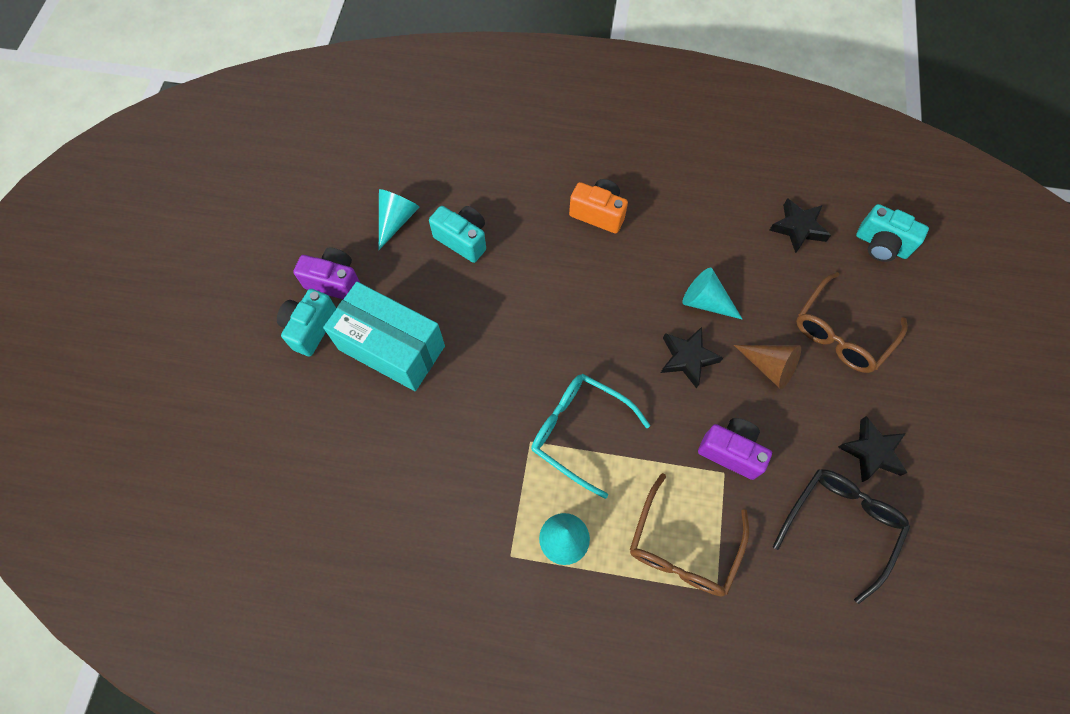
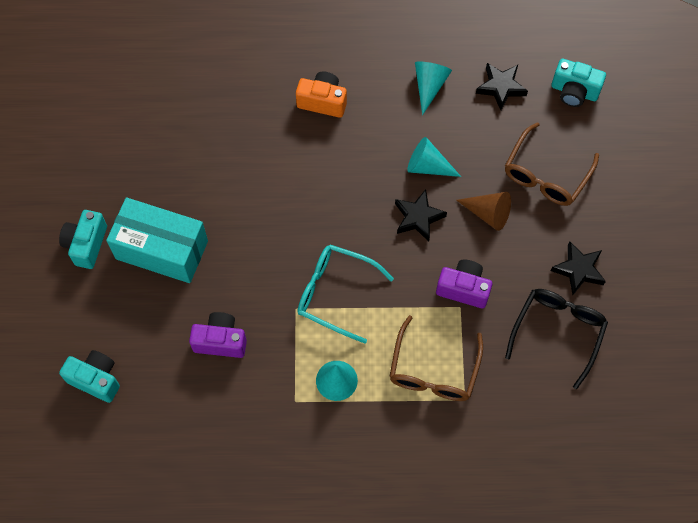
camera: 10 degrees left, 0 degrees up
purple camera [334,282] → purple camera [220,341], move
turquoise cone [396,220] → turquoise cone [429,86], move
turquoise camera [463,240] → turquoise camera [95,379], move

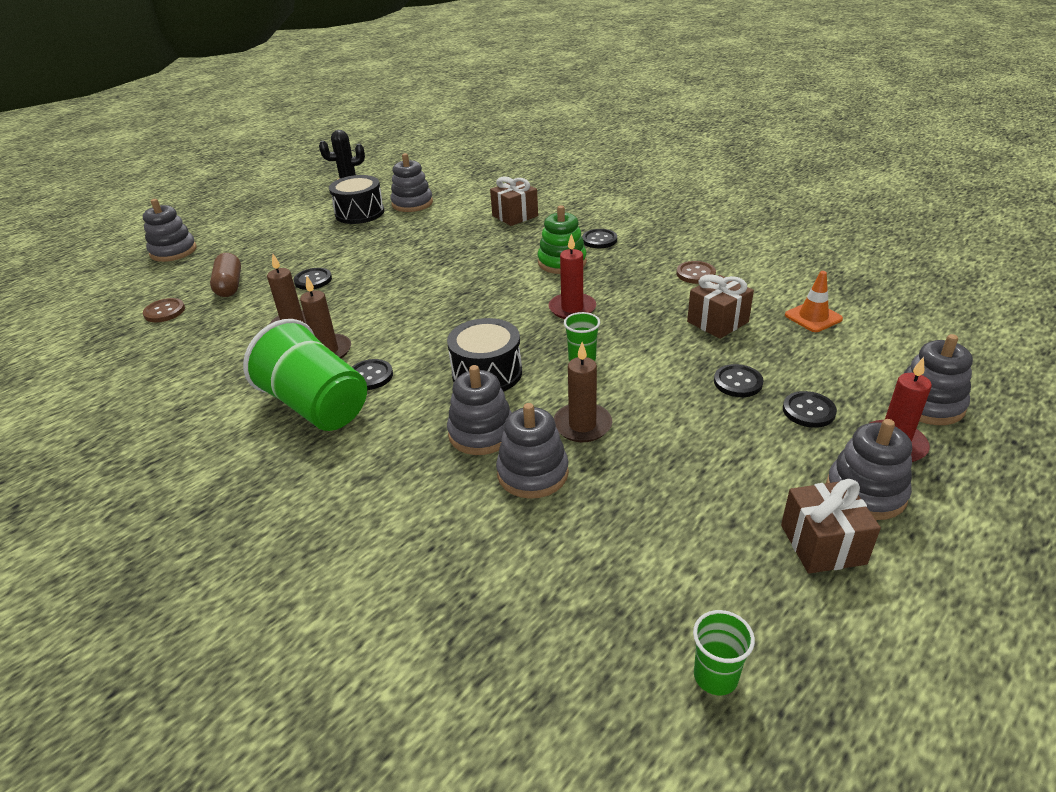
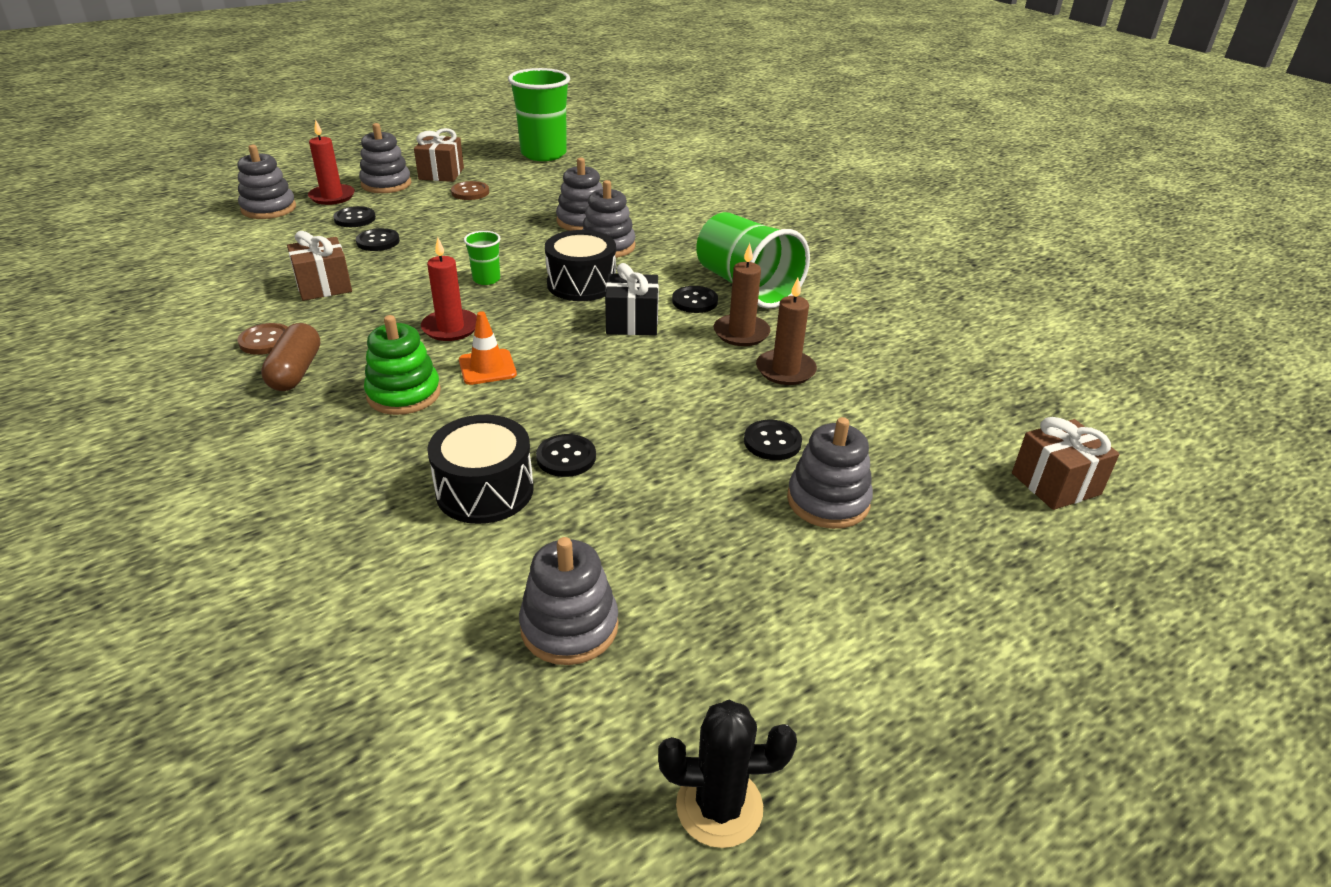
camera: 170 degrees left, 0 degrees up
brown candle [582,425] → -
- → black gift [632,323]
grey stacking toy [173,251] → grey stacking toy [828,501], move
brown button [164,312] → brown button [470,192], move
brown capsule [230,285] → brown capsule [296,371], move
black drum [360,213] → black drum [485,490], move
brown gift [515,216] → brown gift [1055,484], move
black button [599,240] → black button [566,457], move
orange traffic cone [813,317] → orange traffic cone [487,367], move
green cup [715,676] → green cup [543,154], x2.19

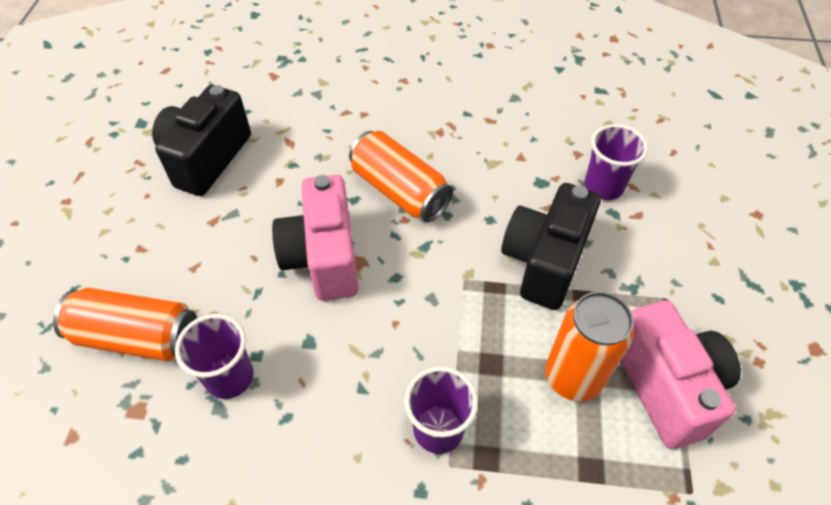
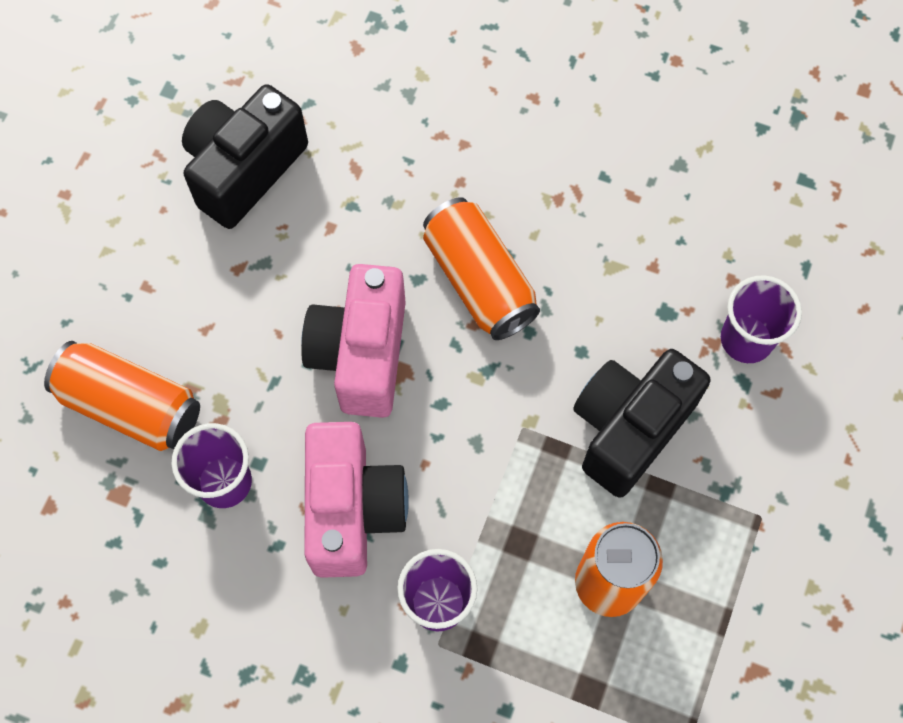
camera: 15 degrees right, 15 degrees up
pink camera [666,386] → pink camera [352,509], move

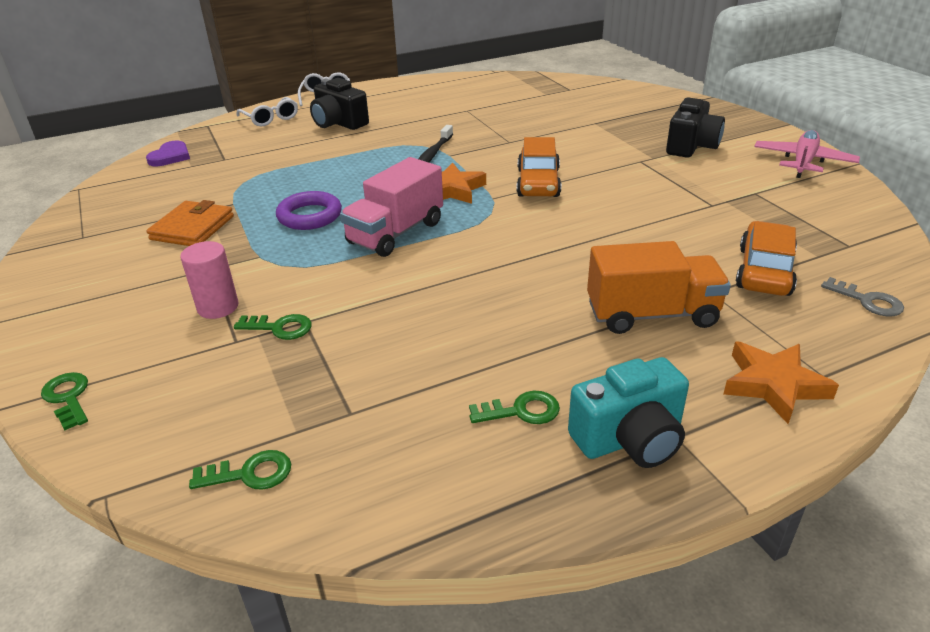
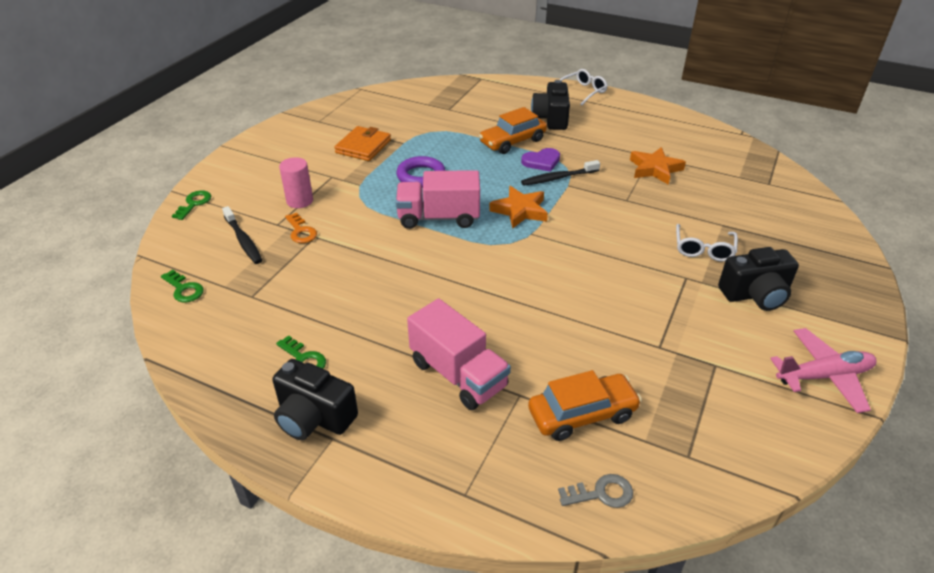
camera: 50 degrees right, 5 degrees up
- → black toothbrush [243,240]
purple heart [170,156] → purple heart [541,161], move
white glasses [270,118] → white glasses [703,249], move
orange car [538,183] → orange car [512,141], move
orange star [773,385] → orange star [655,169], move
green key [279,328] → orange key [301,231]
turquoise camera [630,439] → black camera [314,417]
orange truck [651,314] → pink truck [458,374]
orange wallet [192,228] → orange wallet [363,146], 45 degrees counterclockwise
grey key [867,301] → grey key [601,493], 105 degrees counterclockwise

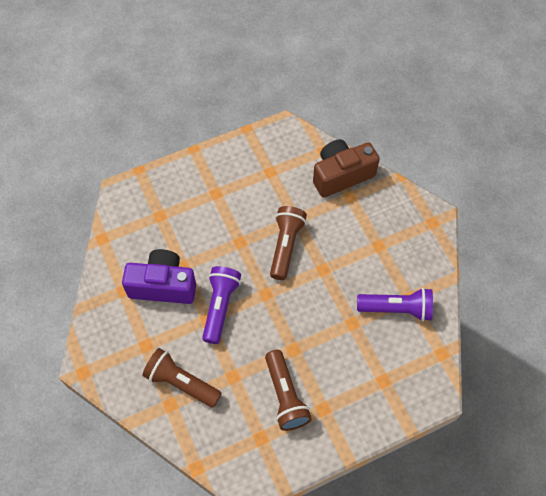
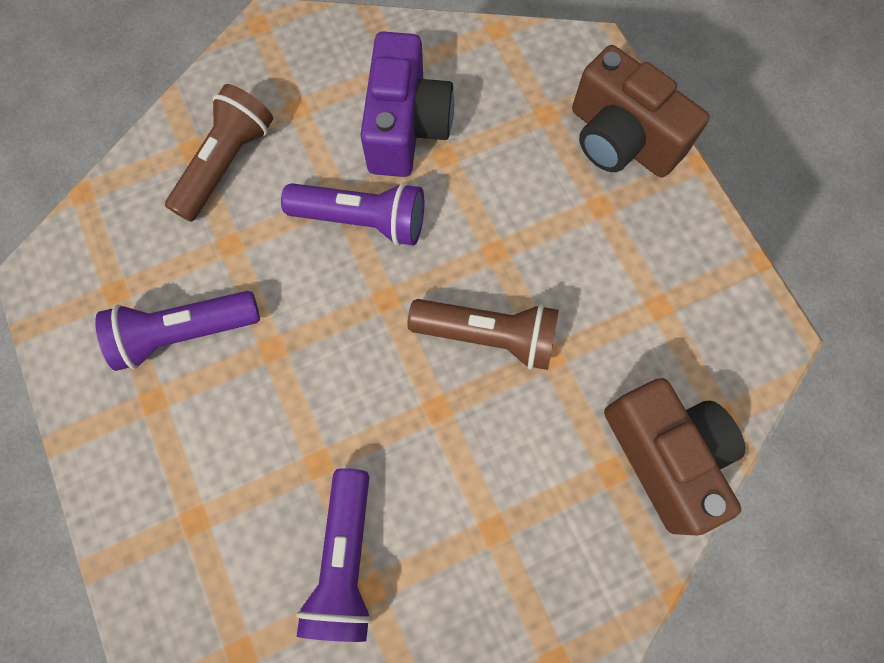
camera: 90 degrees right, 10 degrees up
- → brown camera [621,139]
brown flashlight [285,396] → purple flashlight [184,333]

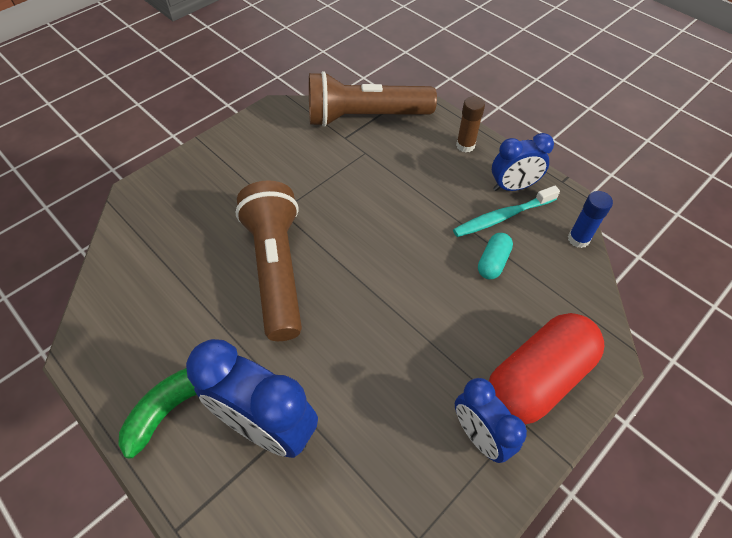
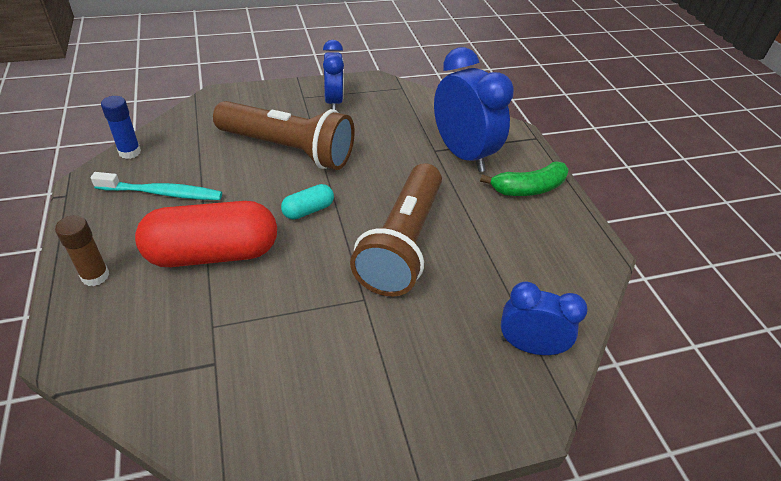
camera: 155 degrees left, 10 degrees down
brown flashlight [365,117] → brown flashlight [288,149], move
turquoise capsule [493,262] → turquoise capsule [308,210], move
red capsule [537,378] → red capsule [213,253], move
blue clock [513,187] → blue clock [529,346], move

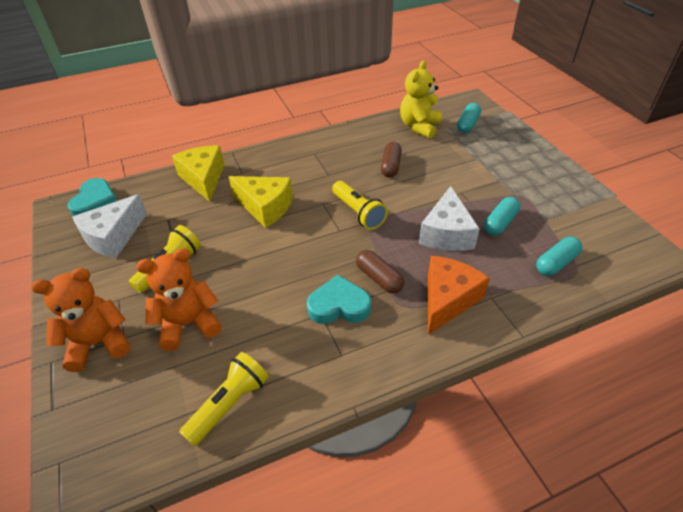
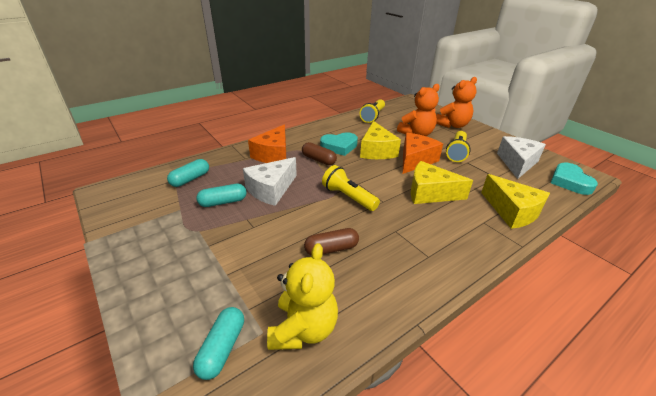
camera: 165 degrees right, 10 degrees down
- → yellow cheese [376,151]
- → orange cheese [415,160]
brown capsule [390,166] → brown capsule [331,249], 75 degrees clockwise
white cheese [446,233] → white cheese [271,189], 135 degrees counterclockwise
turquoise capsule [500,223] → turquoise capsule [223,202], 45 degrees clockwise

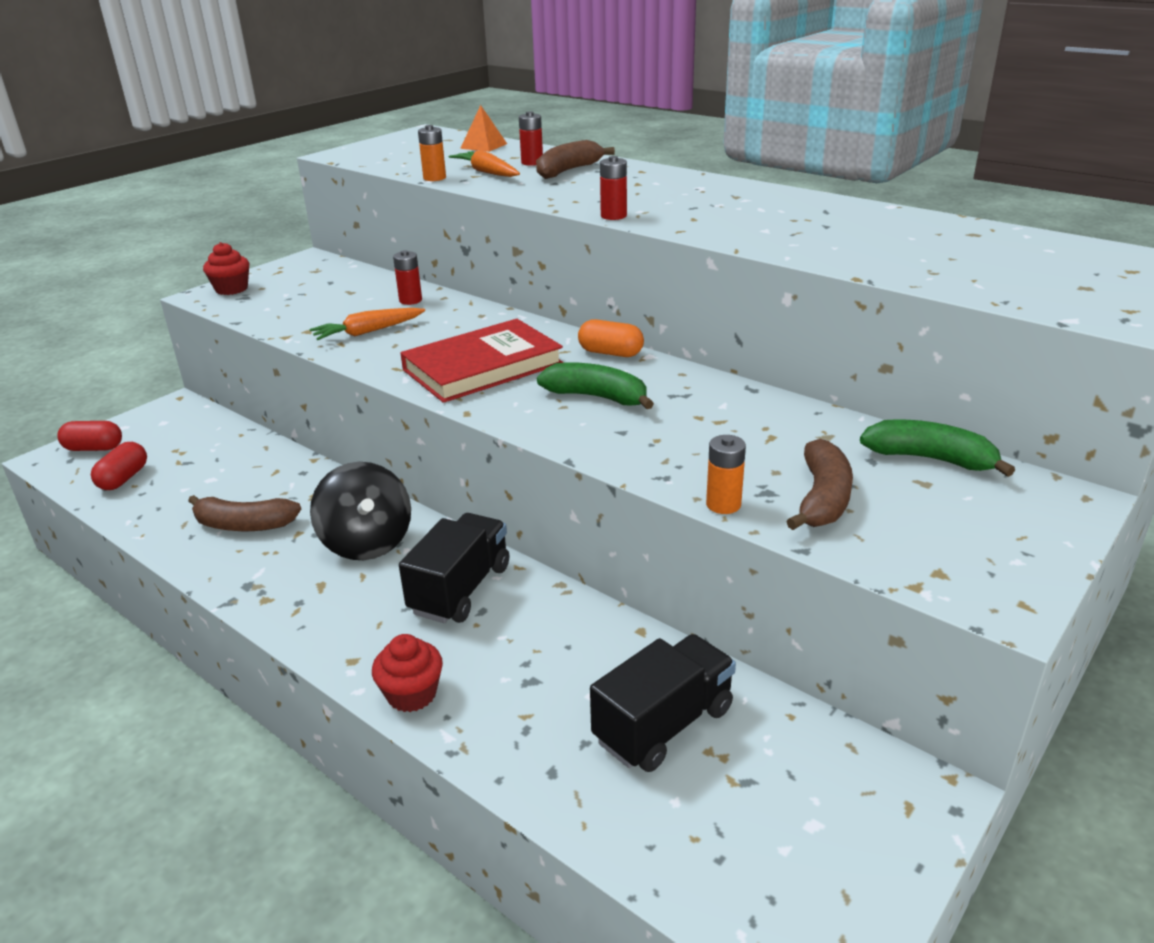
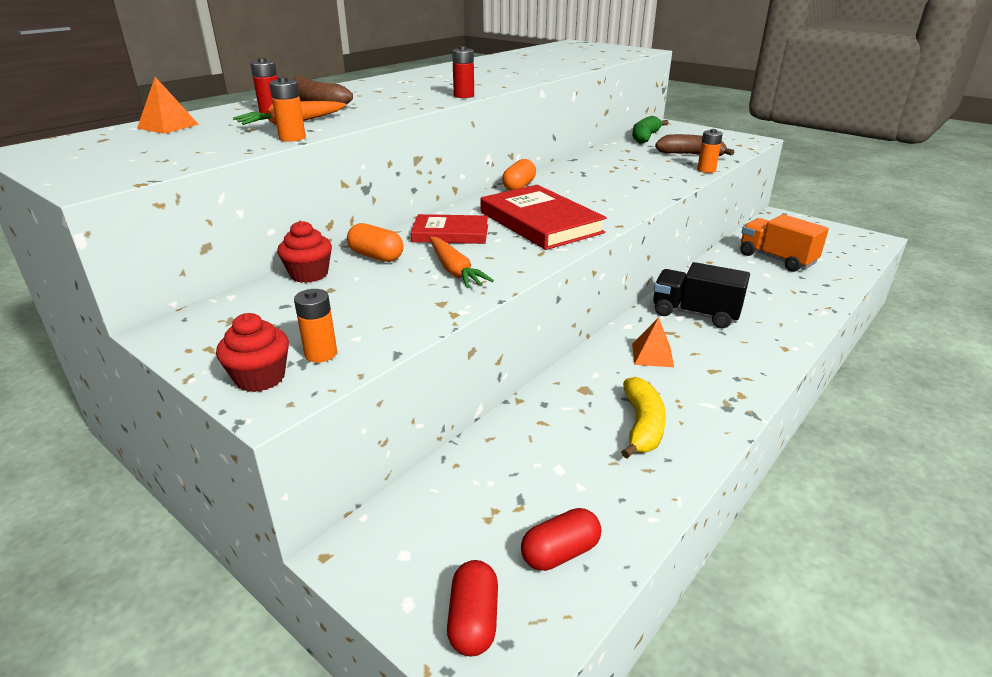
camera: 90 degrees left, 0 degrees up
green banana [597,397] → -
- → orange battery [321,354]
- → red book [450,233]
red cupcake [412,694] → red cupcake [309,274], move
black spinning top [367,543] → orange pyramid [652,355]
red battery [410,300] → orange capsule [376,256]
brown banana [244,525] → yellow banana [642,426]
black truck [663,724] → orange truck [776,259]
red capsule [123,478] → red capsule [560,553], 45 degrees counterclockwise

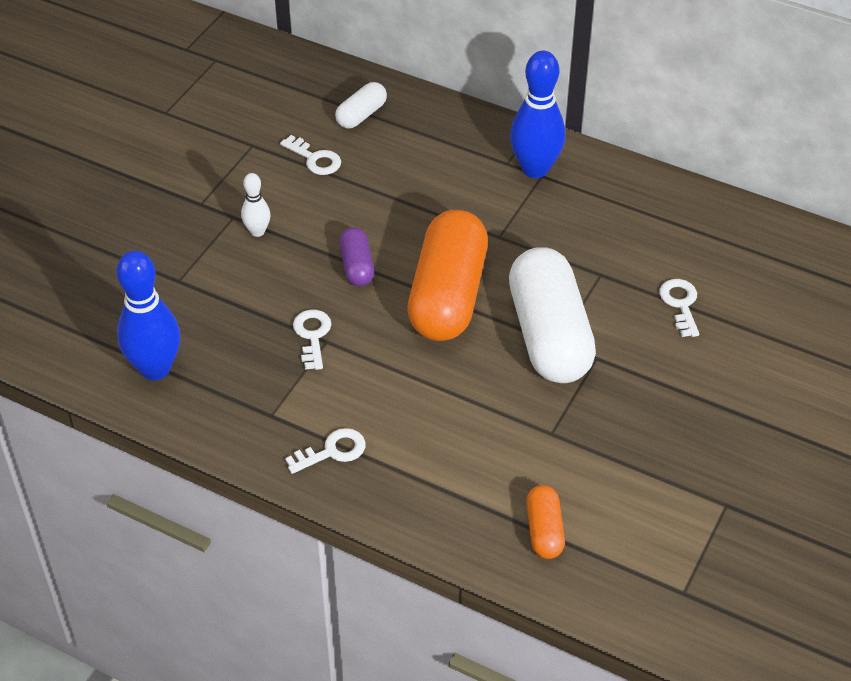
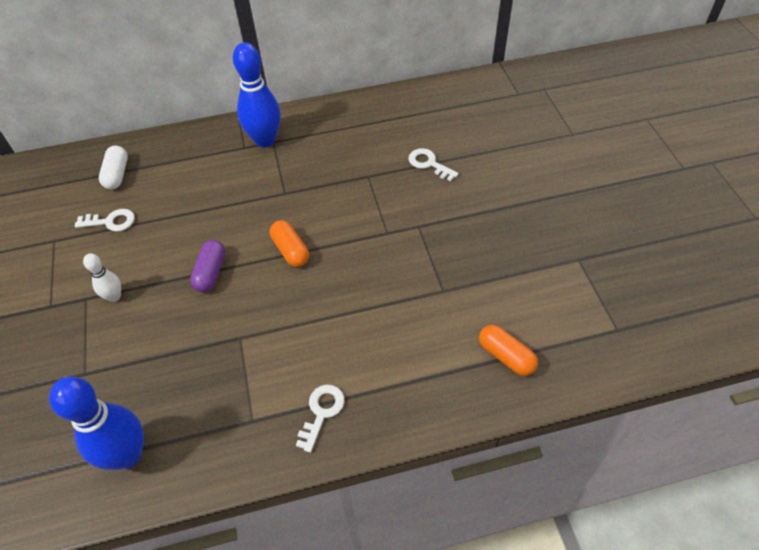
camera: 40 degrees left, 5 degrees up
white key [312,336] → -
white capsule [549,335] → -
purple capsule [357,266] → purple capsule [211,272], 60 degrees clockwise
orange capsule [448,295] → orange capsule [290,250], x0.46

